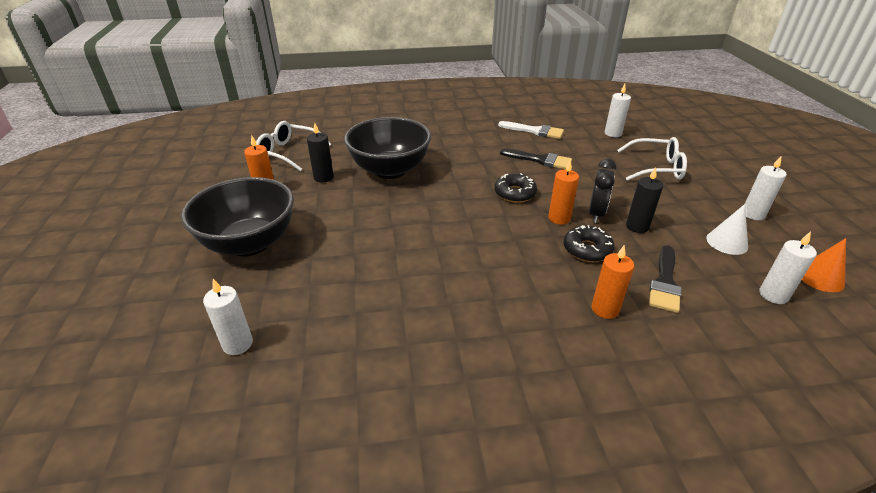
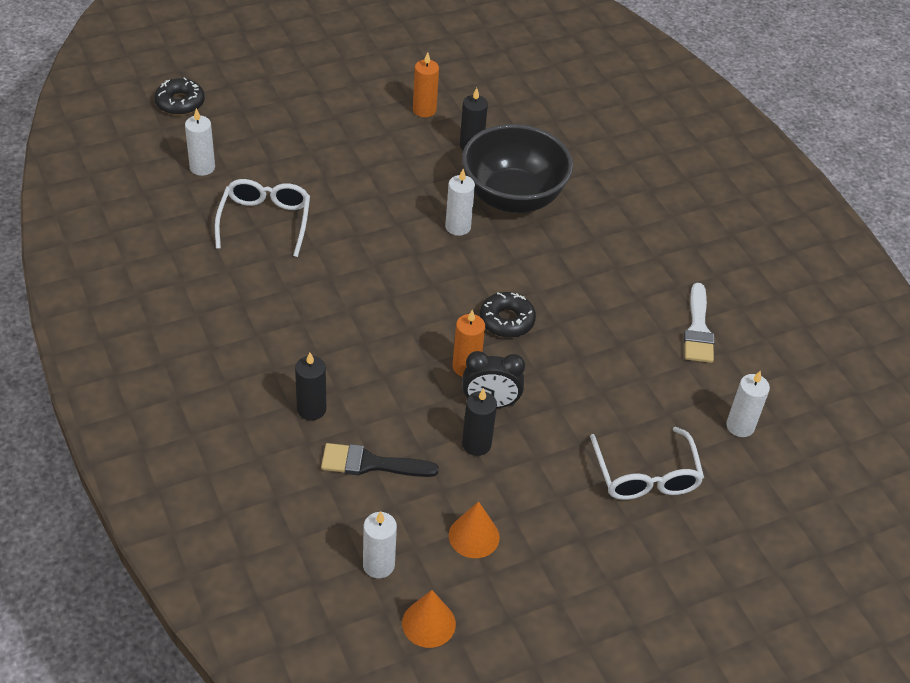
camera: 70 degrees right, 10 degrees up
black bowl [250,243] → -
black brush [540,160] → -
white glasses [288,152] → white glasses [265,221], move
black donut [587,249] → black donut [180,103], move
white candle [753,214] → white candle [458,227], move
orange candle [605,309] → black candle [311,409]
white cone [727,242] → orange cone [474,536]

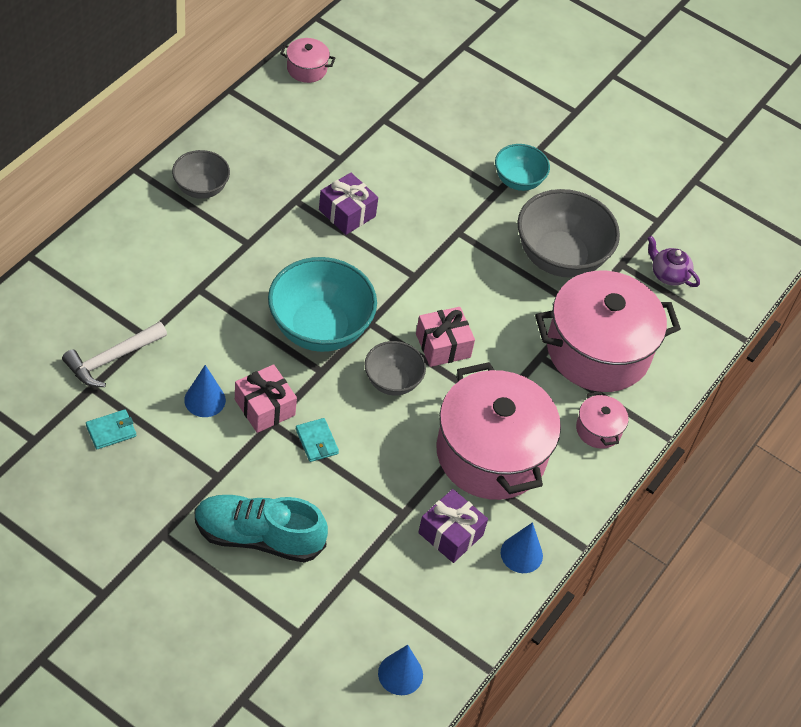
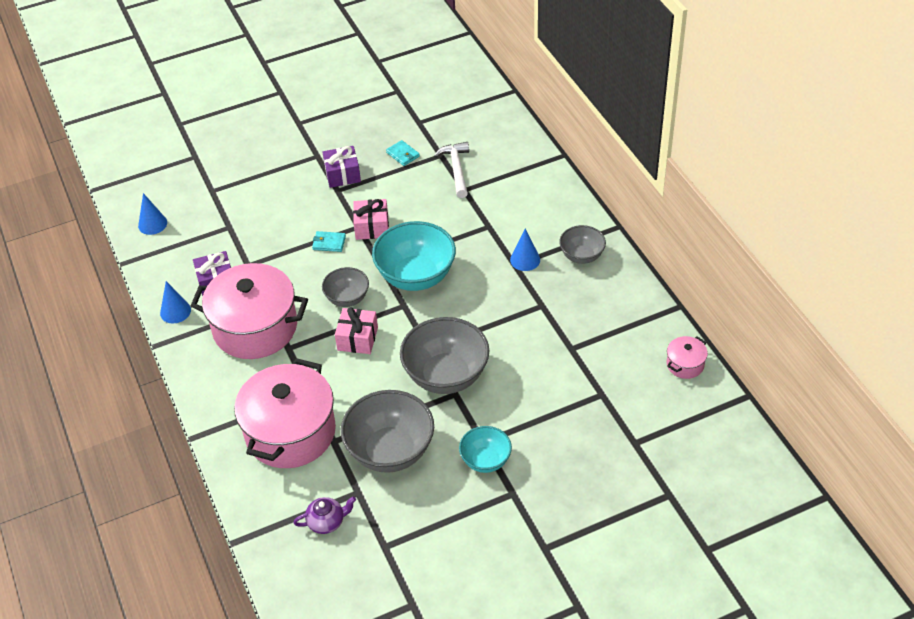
camera: 130 degrees right, 5 degrees down
turquoise shoe [258,537] → -
pink pot [598,429] → -
- → grey bowl [446,376]
blue cone [205,400] → blue cone [525,259], move
purple gift [347,213] → purple gift [342,174], move
turquoise wallet [111,431] → turquoise wallet [403,154], 45 degrees counterclockwise

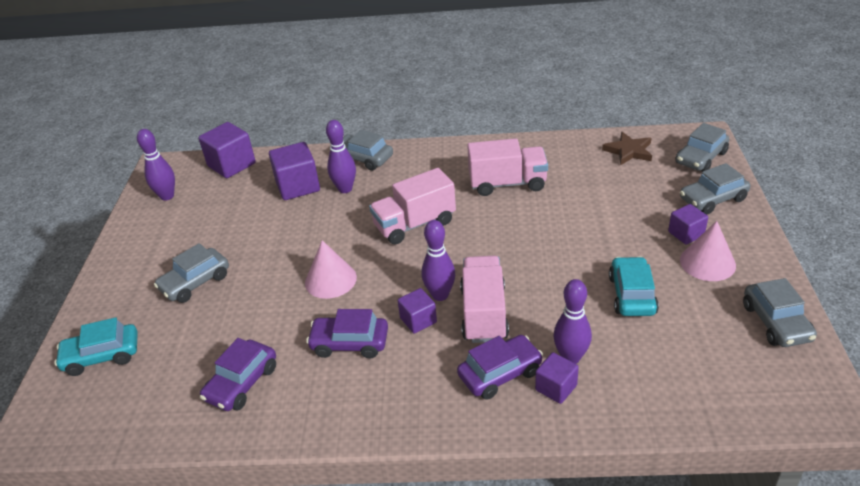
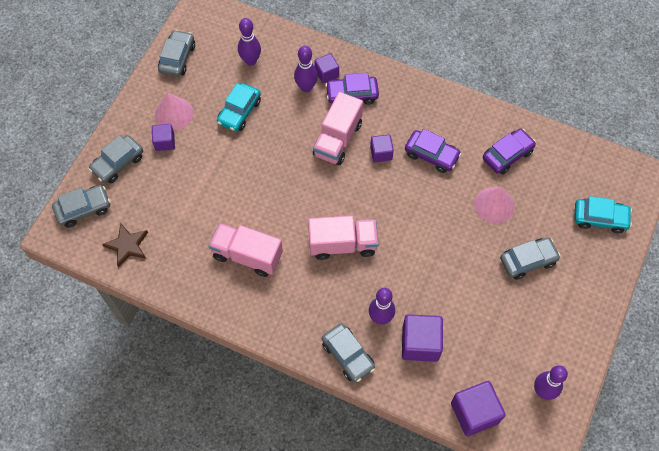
camera: 160 degrees left, 25 degrees up
pink cone [330,280] → pink cone [494,205], move
purple bowling pin [440,295] → purple bowling pin [250,61], move
grey car [712,199] → grey car [118,163], 135 degrees clockwise

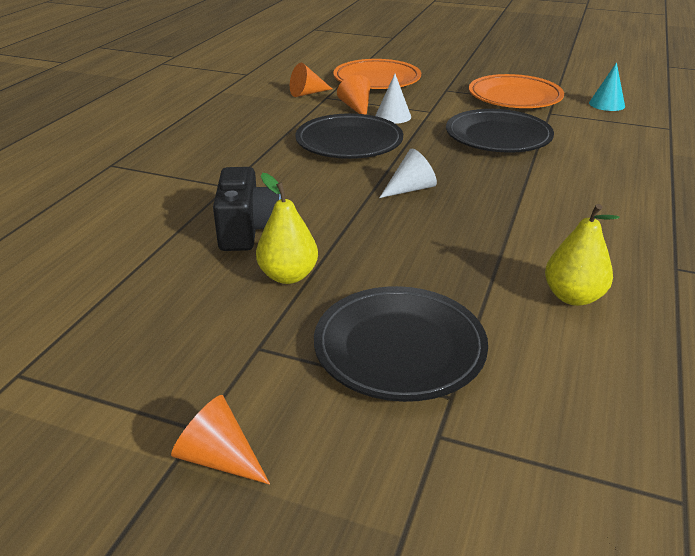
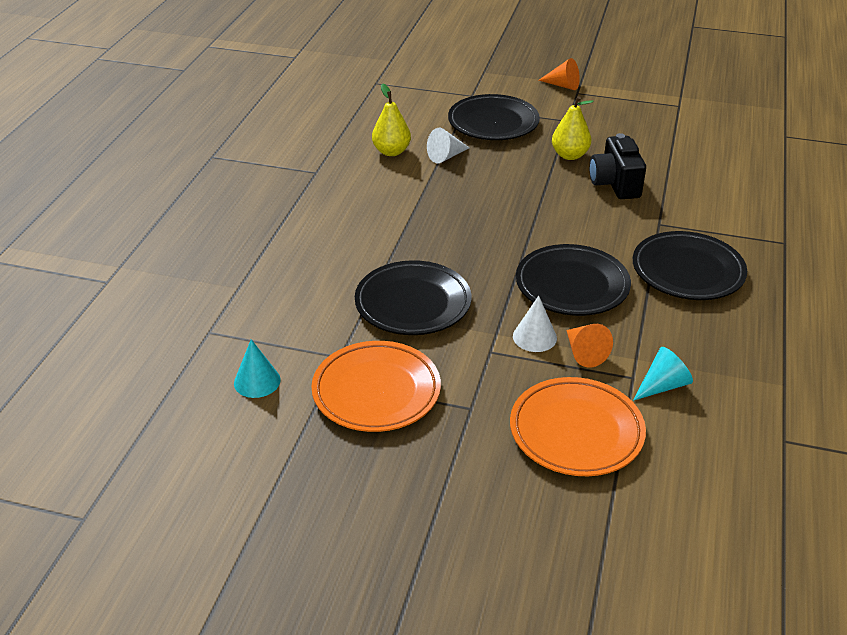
camera: 175 degrees right, 5 degrees up
- → black plate [687,271]
white cone [410,189] → white cone [446,156], move
orange cone [307,93] → turquoise cone [662,386]

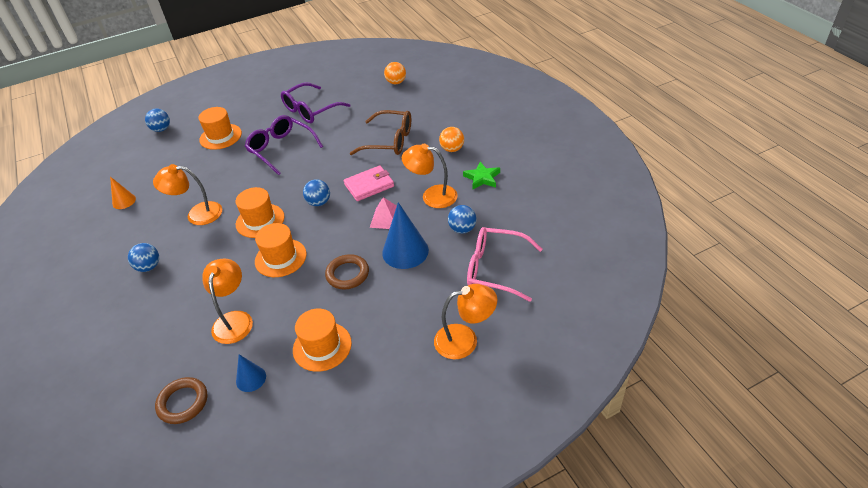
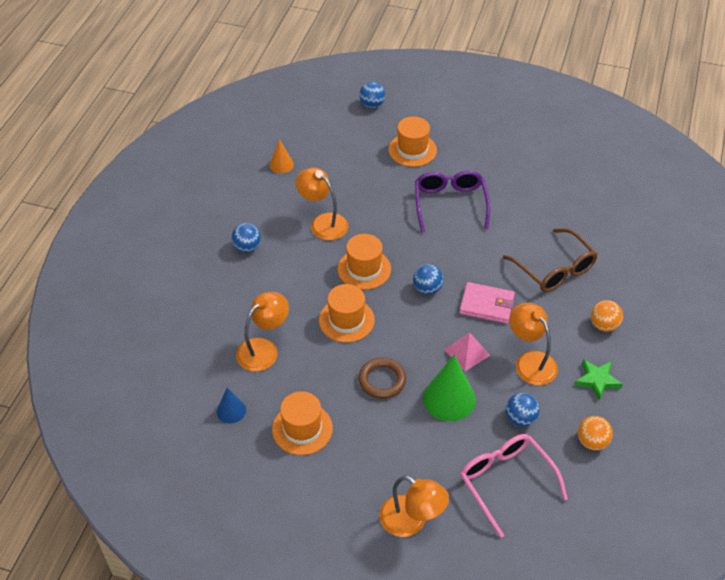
camera: 40 degrees right, 5 degrees up
brown ring [183,402] → -
purple glasses [311,110] → -
orange ball [396,82] → orange ball [592,442], move
blue cone [405,251] → green cone [449,398]

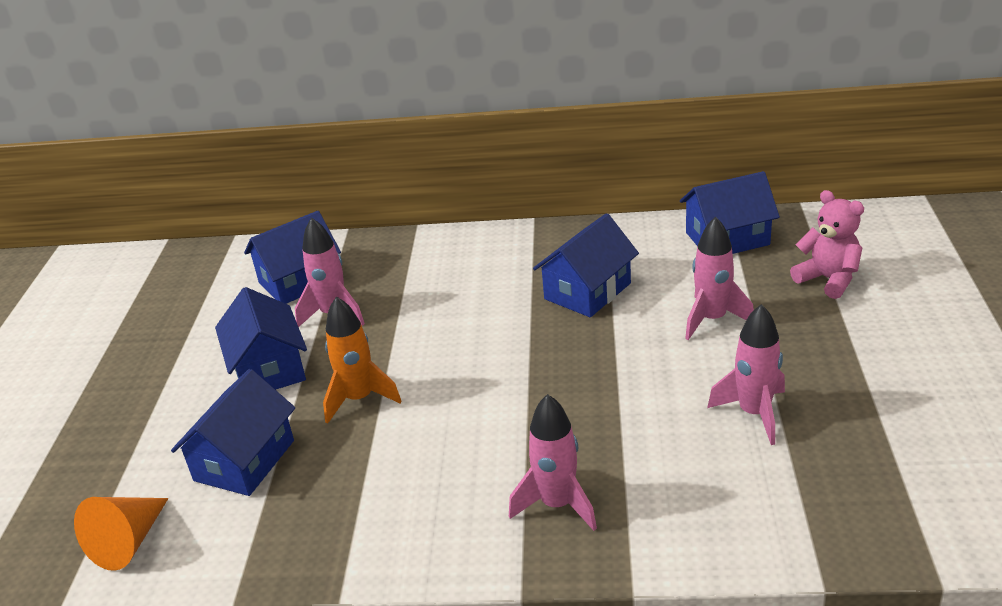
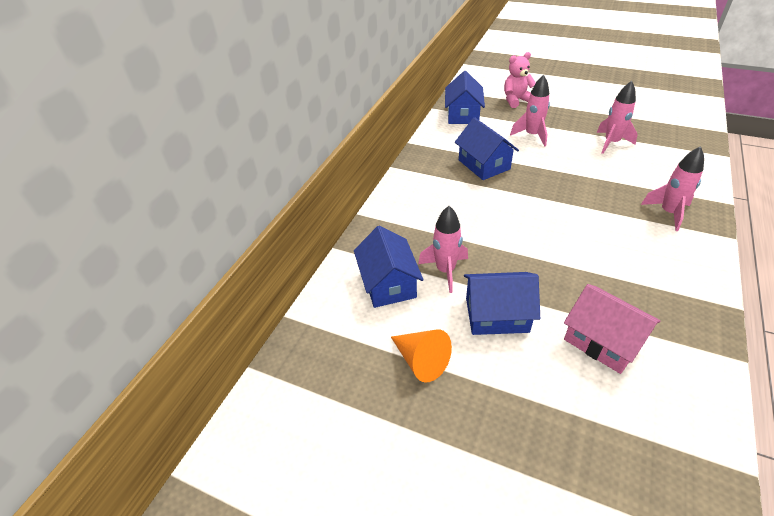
camera: 70 degrees left, 10 degrees up
orange rocket [359,399] → -
orange cone [128,542] → orange cone [421,361], move
blue house [244,460] → pink house [603,340]

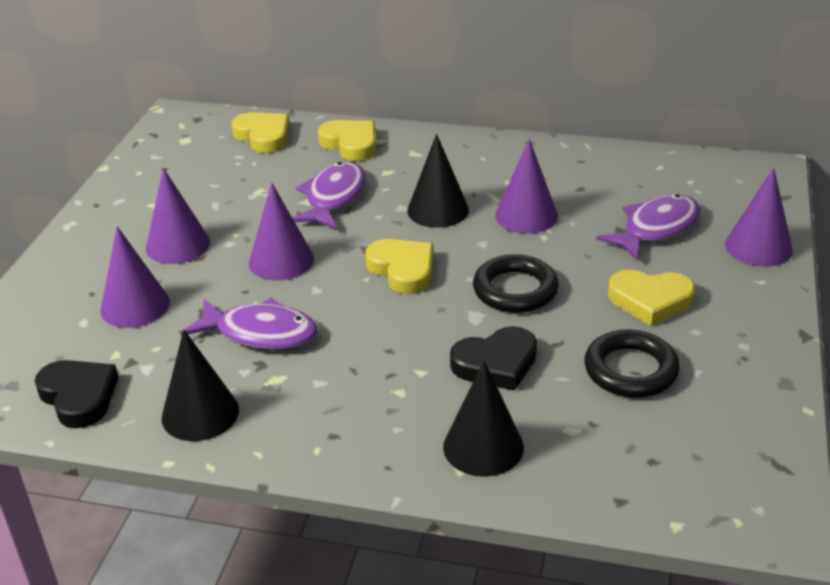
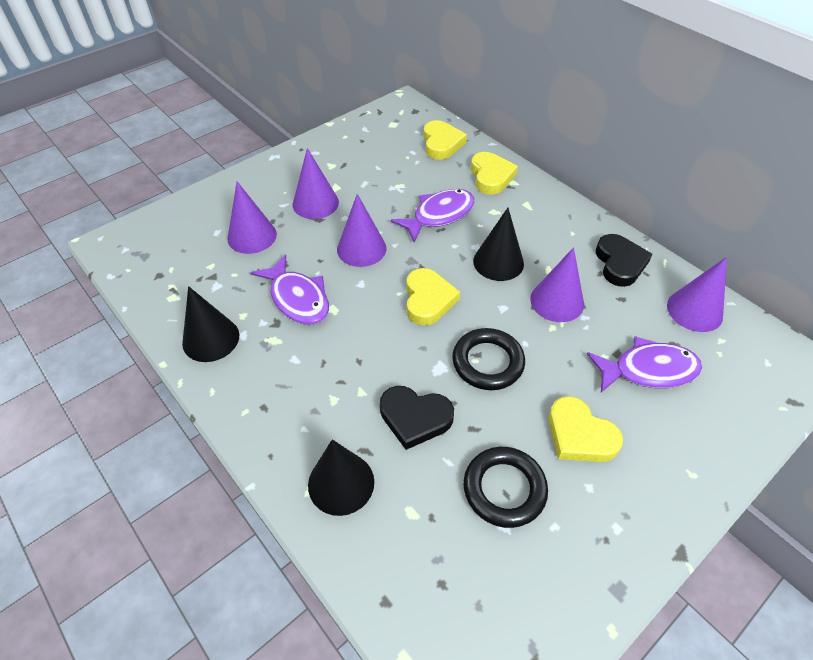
camera: 35 degrees right, 15 degrees up
black heart [79,396] → black heart [620,263], move
purple cone [758,247] → purple cone [694,310], move

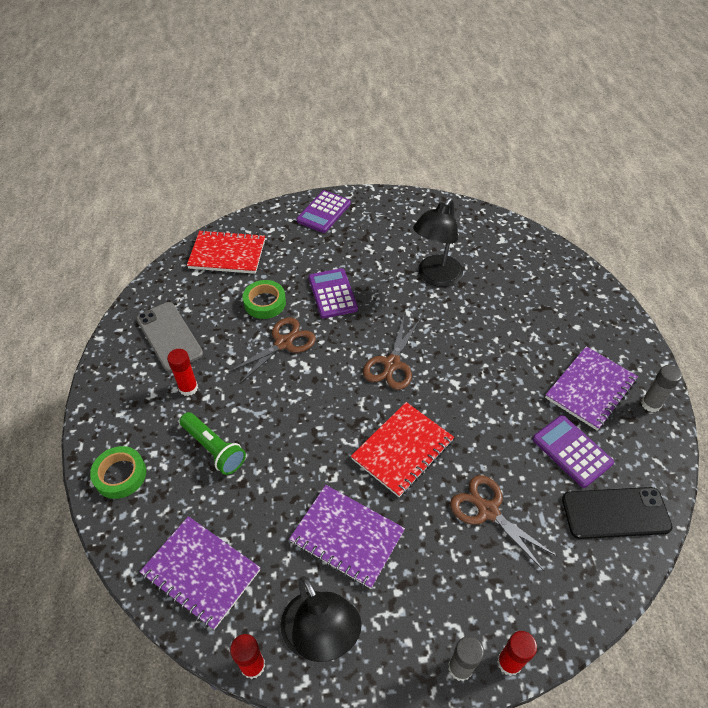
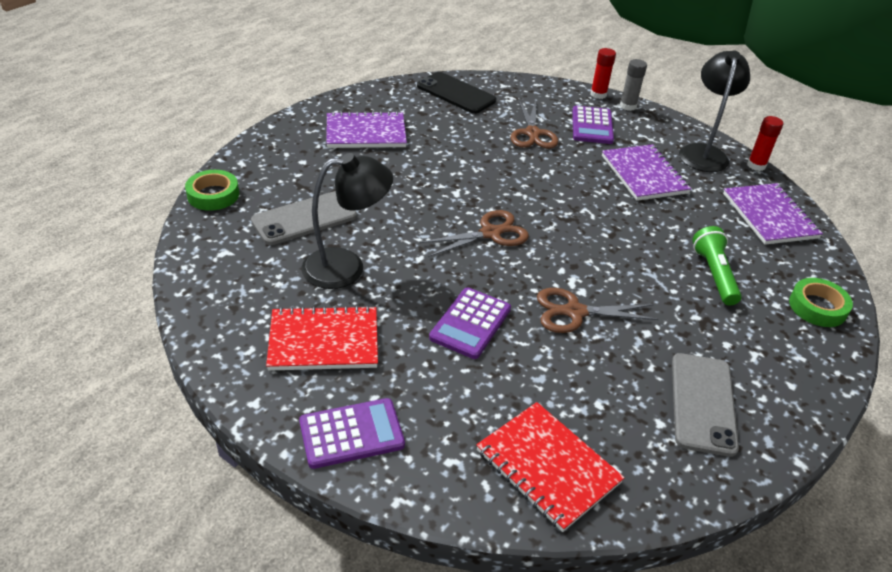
camera: 140 degrees left, 10 degrees down
red glue stick [188,388] → -
grey glue stick [650,404] → -
- → grey phone [304,218]
green tape [265,303] → green tape [213,195], move
red notebook [402,450] → red notebook [324,341], move
purple calculator [572,451] → purple calculator [592,126], move

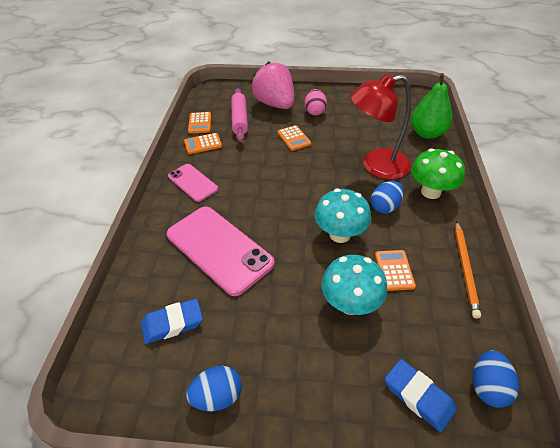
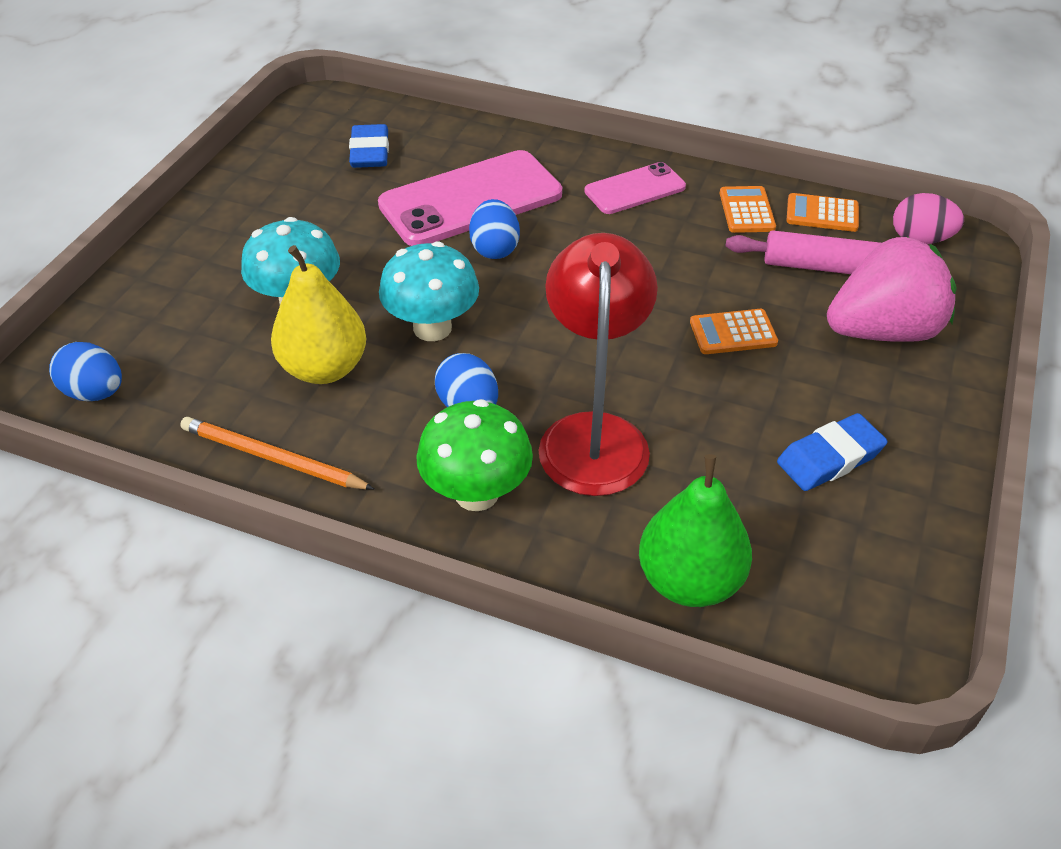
camera: 105 degrees right, 0 degrees up
blue egg [217,396] → blue egg [495,249], move
pink egg [315,112] → pink egg [920,239], move
blue eraser [418,396] → blue eraser [829,458], move
orange calculator [394,270] → yellow pear [324,368]

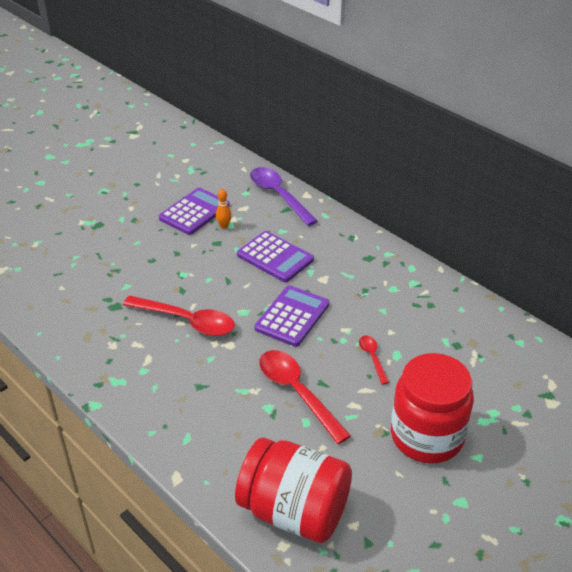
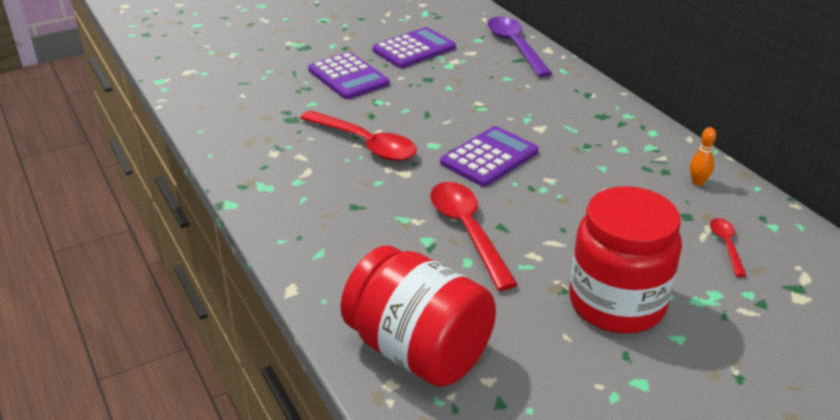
camera: 15 degrees right, 5 degrees down
orange bowling pin [224,226] → orange bowling pin [698,182], move
purple calculator [275,257] → purple calculator [348,77], move
red spoon [372,358] → red spoon [726,245], move

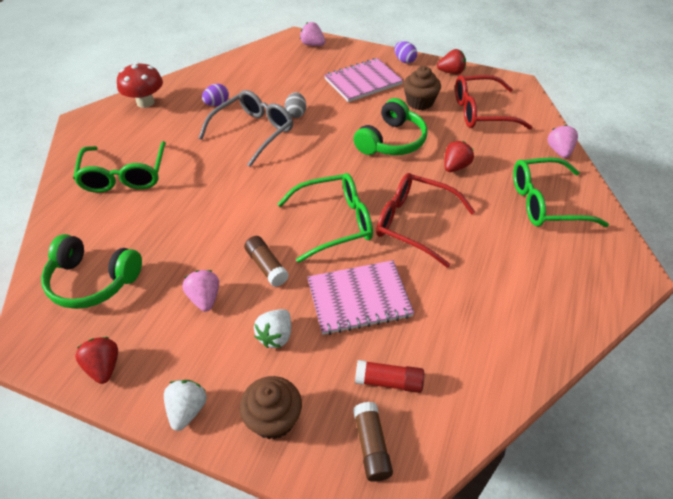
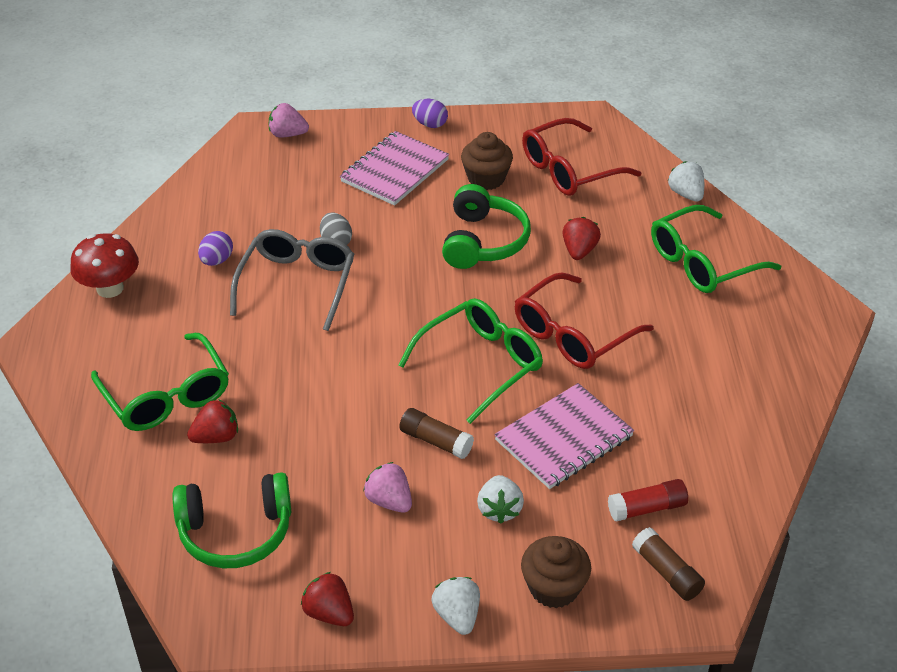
camera: 25 degrees left, 5 degrees down
red strawberry [451,72] → red strawberry [216,437], move
pink strawberry [559,151] → white strawberry [686,194]
red glasses [414,223] → red glasses [573,334], 45 degrees counterclockwise

